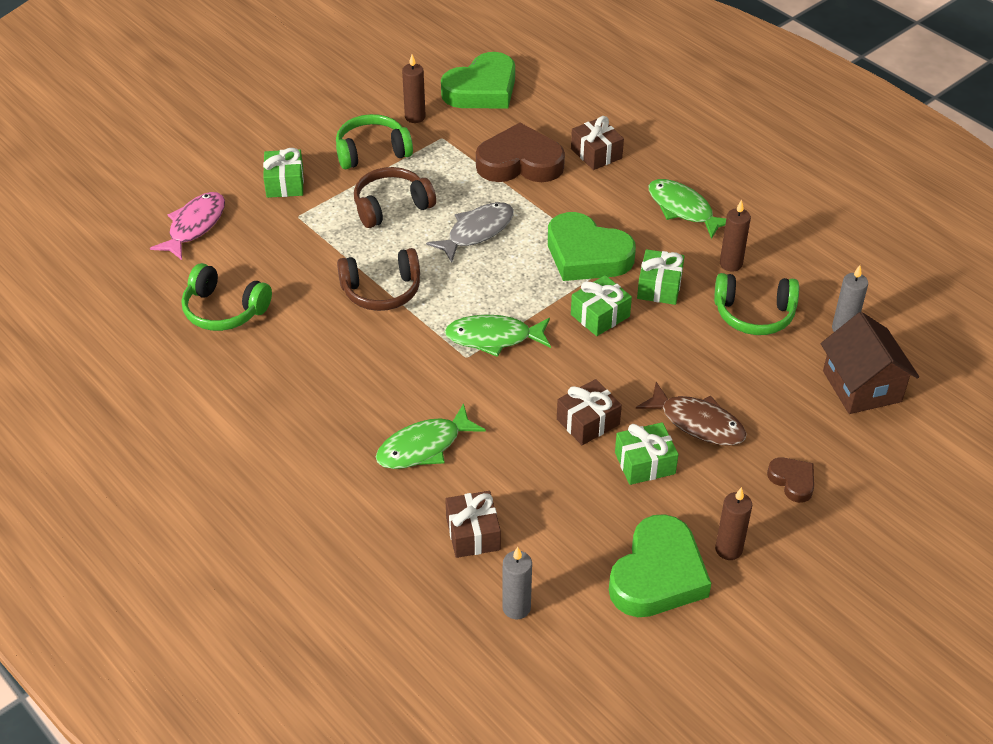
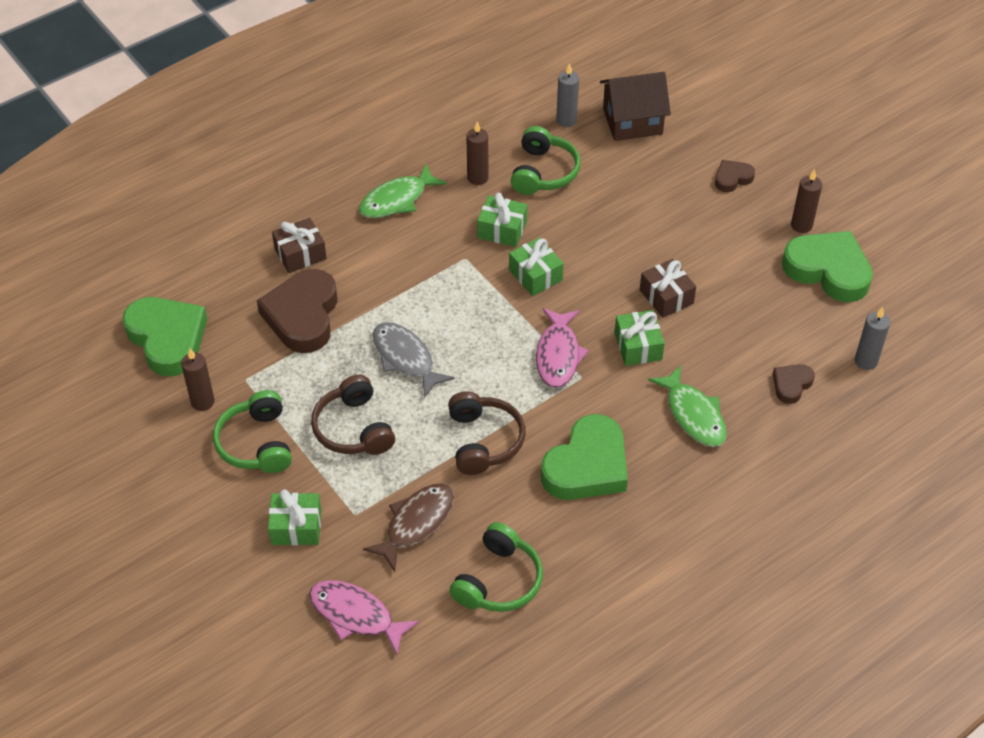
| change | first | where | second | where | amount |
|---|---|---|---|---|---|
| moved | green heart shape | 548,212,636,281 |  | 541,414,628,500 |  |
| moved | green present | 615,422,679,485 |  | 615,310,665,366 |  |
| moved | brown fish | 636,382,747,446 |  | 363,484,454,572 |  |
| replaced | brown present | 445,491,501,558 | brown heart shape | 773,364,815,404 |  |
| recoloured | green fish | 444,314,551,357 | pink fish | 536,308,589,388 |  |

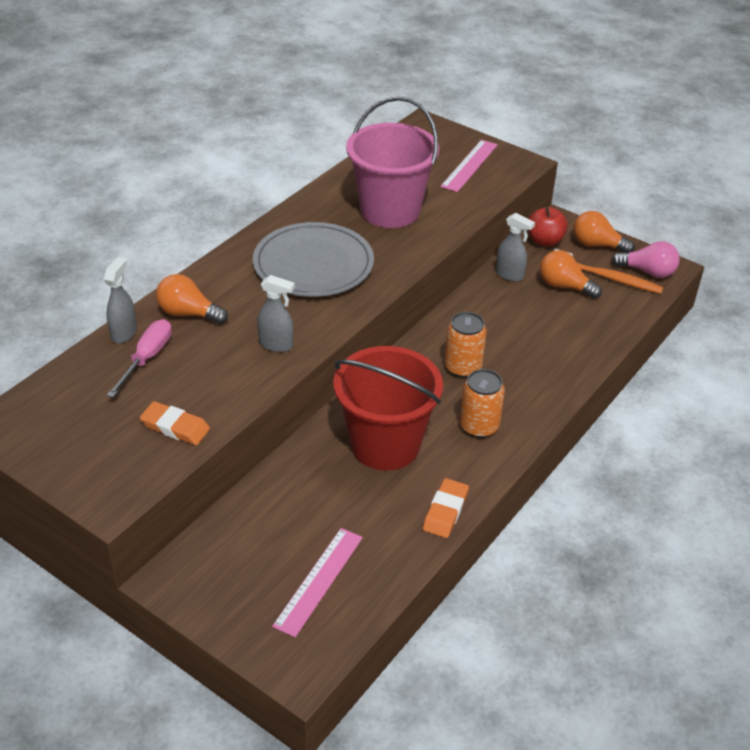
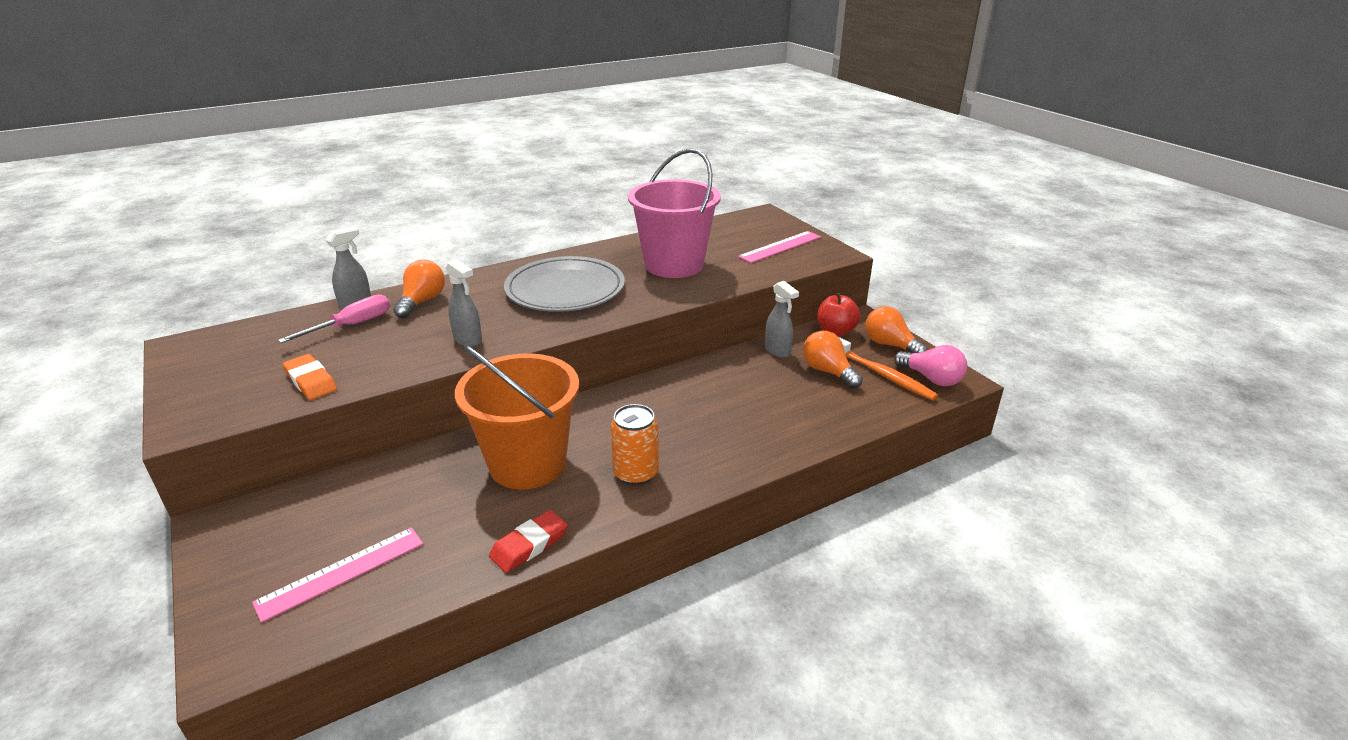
| change | first | where | second | where | amount |
|---|---|---|---|---|---|
| removed | bright orange tin | 444,312,487,378 |  |  |  |
| recoloured | crimson sand bucket | 333,346,443,471 | bright orange sand bucket | 455,345,579,490 |  |
| recoloured | bright orange gum eraser | 423,478,469,538 | crimson gum eraser | 489,510,568,573 |  |
| turned | bright orange lightbulb | 156,274,228,324 |  | 393,260,445,319 | 60 degrees clockwise |

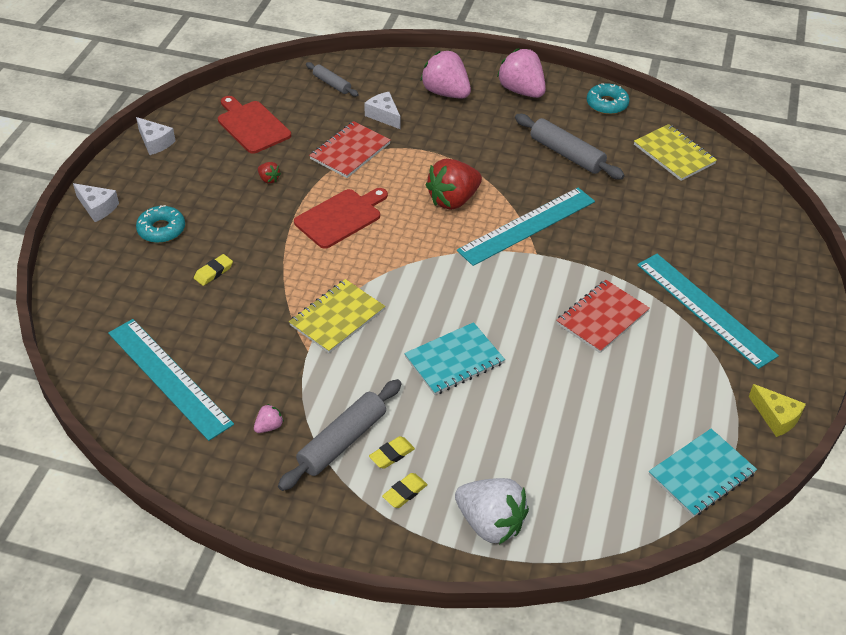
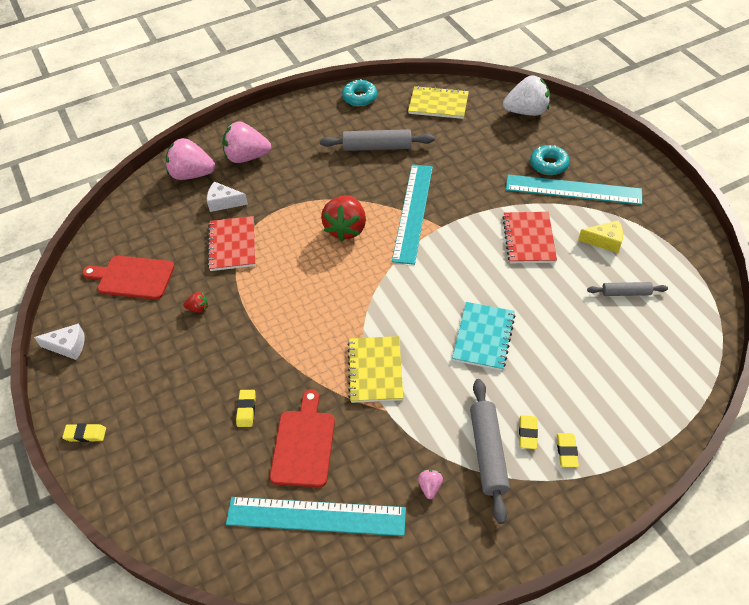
| change | first | where | second | where | amount |
|---|---|---|---|---|---|
| removed | turquoise exercise book | 649,429,757,517 |  |  |  |
| moved | turquoise doughnut | 136,205,185,243 |  | 530,145,570,175 |  |
| moved | crimson chopping board | 294,188,388,249 |  | 270,389,335,488 |  |
| moved | ash-grey pastry roller | 306,62,359,97 |  | 587,282,668,296 |  |
| moved | snow-white toy strawberry | 455,478,529,544 |  | 503,75,550,116 |  |
| moved | pink toy strawberry | 497,48,546,98 |  | 166,138,215,180 |  |
| moved | yellow cheese wedge | 749,384,806,437 |  | 578,220,623,253 |  |
| replaced | snow-white cheese wedge | 73,183,119,222 | yellow gum eraser | 62,423,106,442 |  |

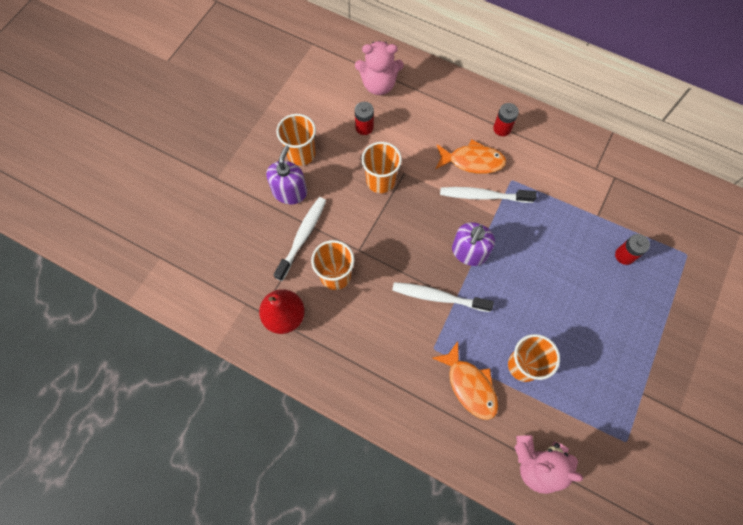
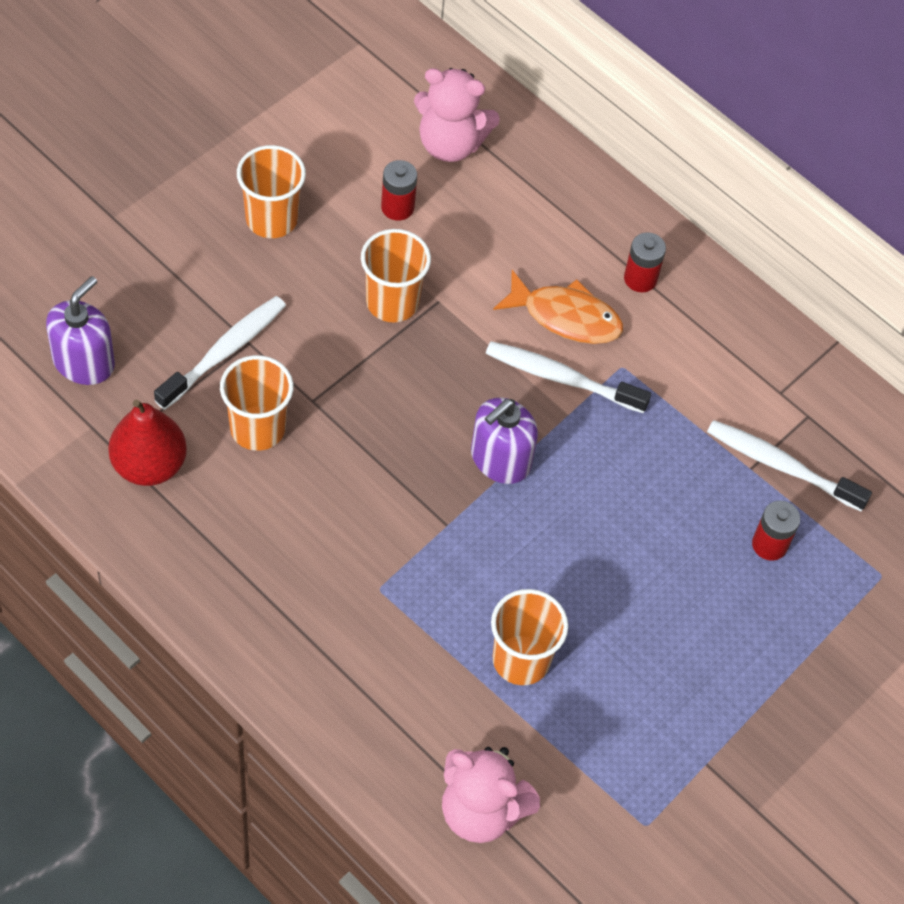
| change | first | where | second | where | amount |
|---|---|---|---|---|---|
| removed | bright orange fish | 433,341,498,420 |  |  |  |
| moved | purple soap dispenser | 266,145,307,204 |  | 46,276,115,385 |  |
| moved | snow-white tooth brush | 392,282,494,312 |  | 707,420,872,511 |  |

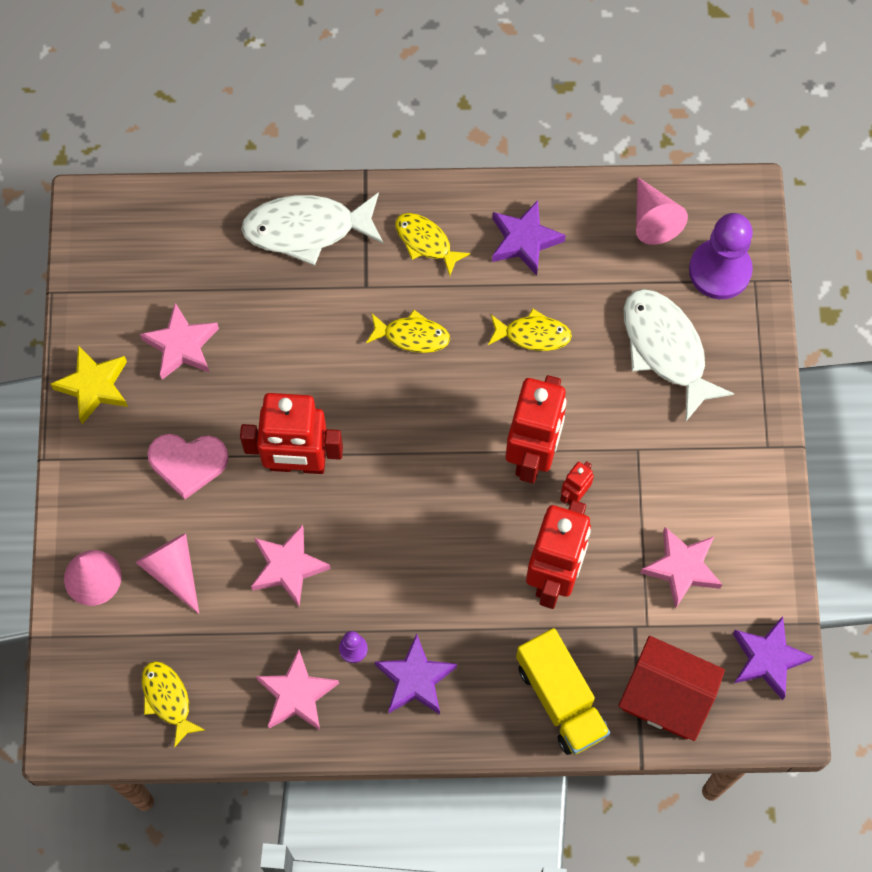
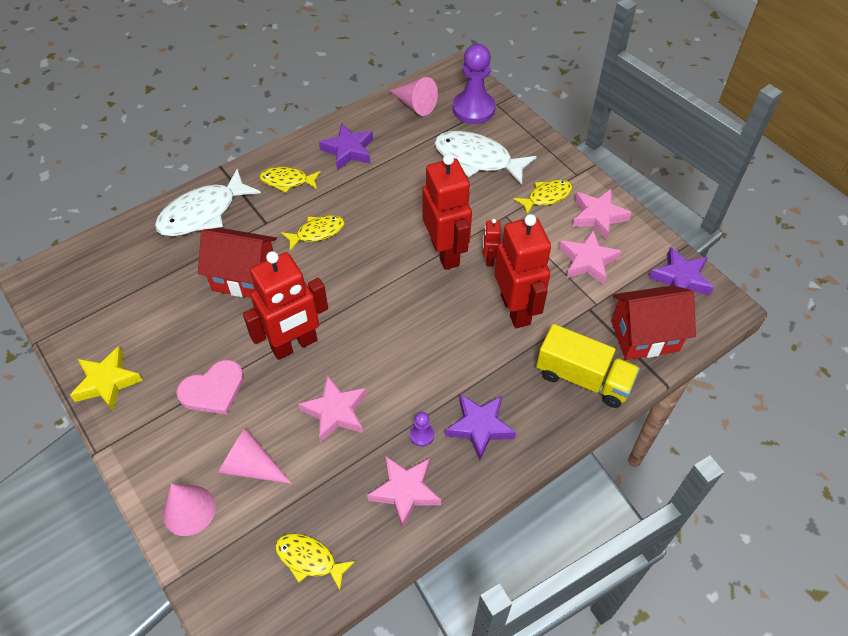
| change | first | where | second | where | amount |
|---|---|---|---|---|---|
| added |  |  | crimson house | 198,228,277,298 |  |
| moved | pink five-pointed star | 140,303,219,380 |  | 572,189,632,240 |  |
| moved | yellow fish | 488,309,572,351 |  | 514,180,572,215 |  |

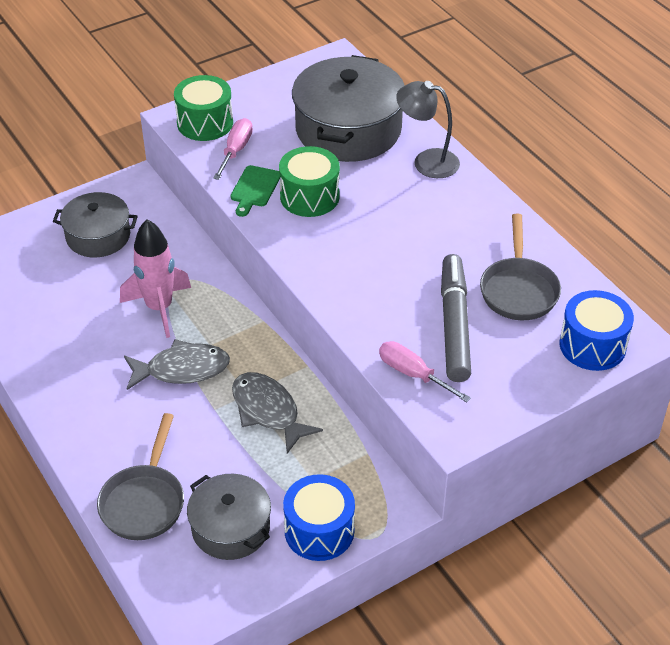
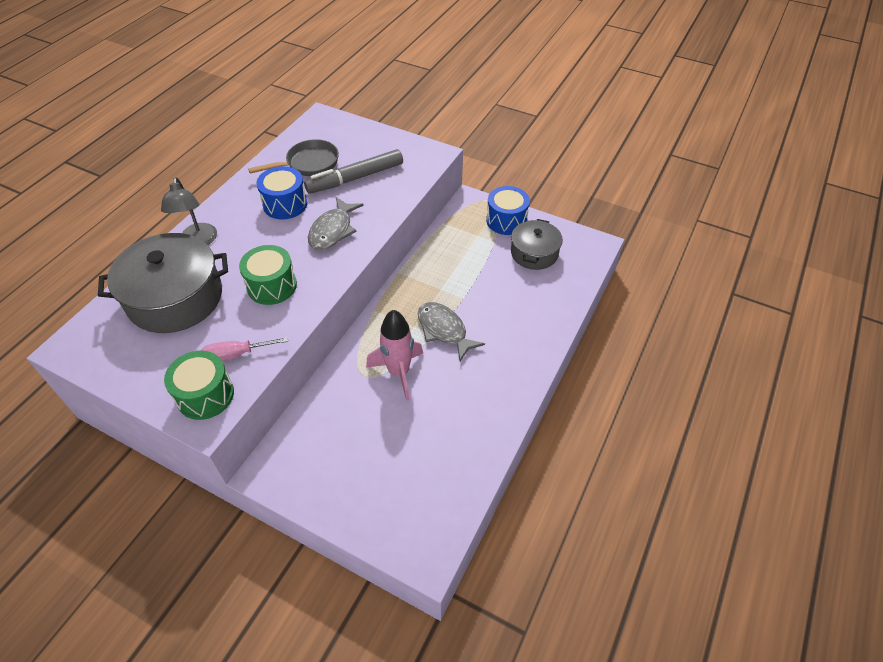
| change | first | where | second | where | amount |
|---|---|---|---|---|---|
| removed | ash-grey pot | 53,192,138,257 |  |  |  |
| removed | ash-grey frying pan | 97,413,184,540 |  |  |  |
| removed | green chopping board | 231,165,281,217 |  |  |  |
| removed | pink hand screwdriver | 379,341,471,402 |  |  |  |
| moved | ash-grey fish | 232,372,323,454 |  | 308,197,364,250 |  |
| moved | blue snare drum | 560,290,634,371 |  | 257,166,308,219 |  |

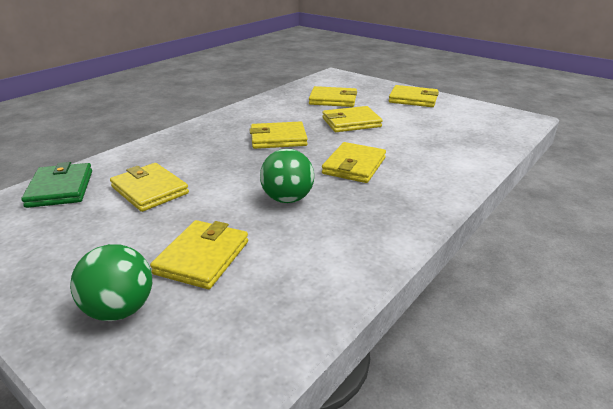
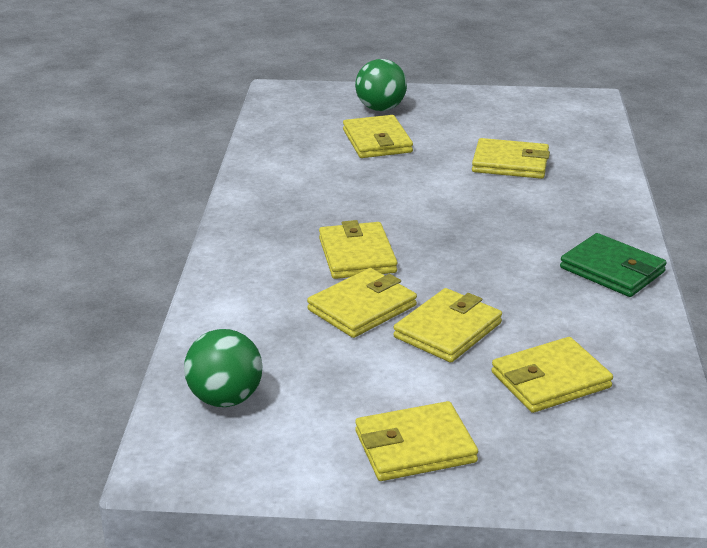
| change | first | where | second | where | amount |
|---|---|---|---|---|---|
| moved | green wallet | 21,162,92,208 |  | 560,233,667,297 |  |
| moved | yellow wallet | 249,121,308,149 |  | 307,268,417,338 |  |
| moved | green play ball | 260,149,314,203 |  | 184,329,262,407 |  |

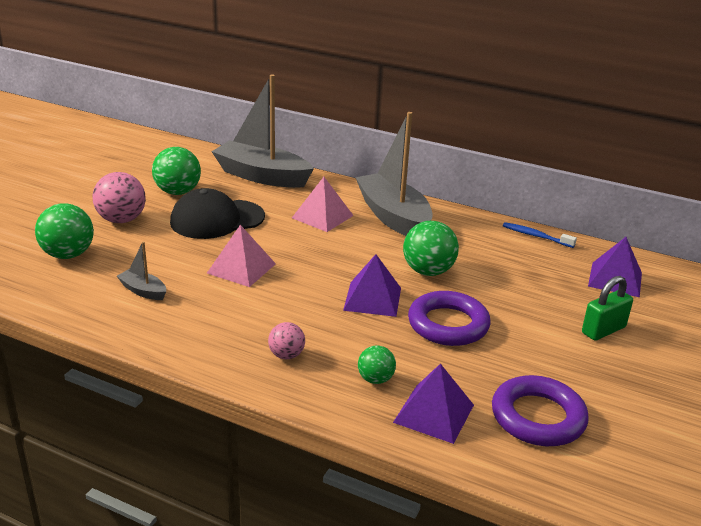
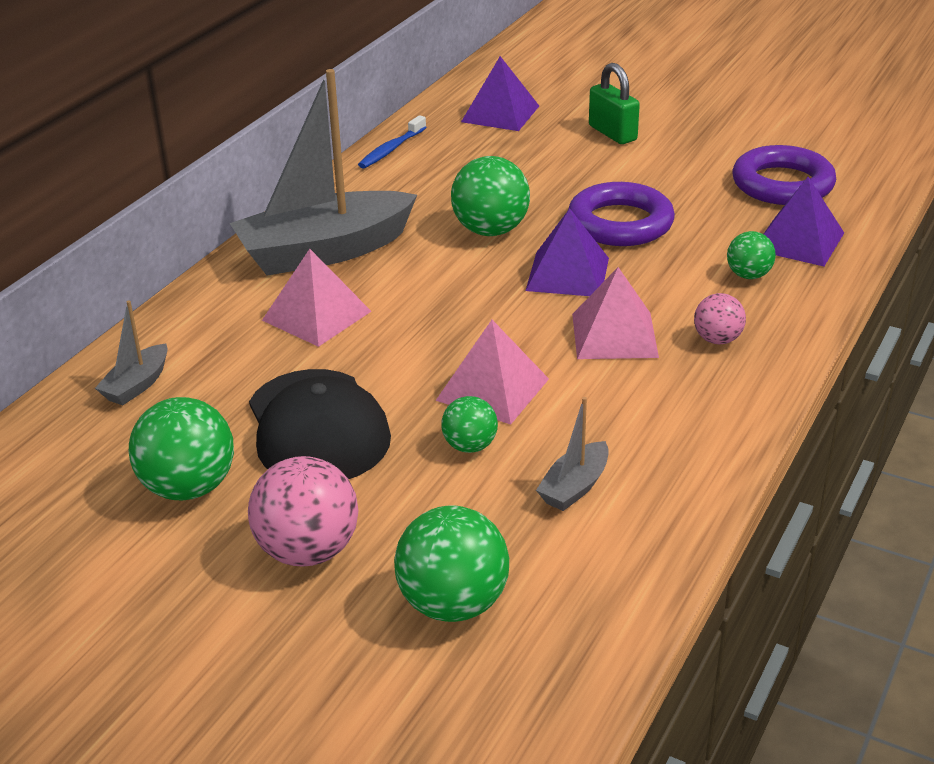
| change | first | where | second | where | amount |
|---|---|---|---|---|---|
| added |  |  | green play ball | 441,396,498,453 |  |
| added |  |  | pink pyramid | 572,267,659,359 |  |
| resized | ash-grey sailboat | 211,75,314,188 |  | 95,301,168,405 | x0.43 |

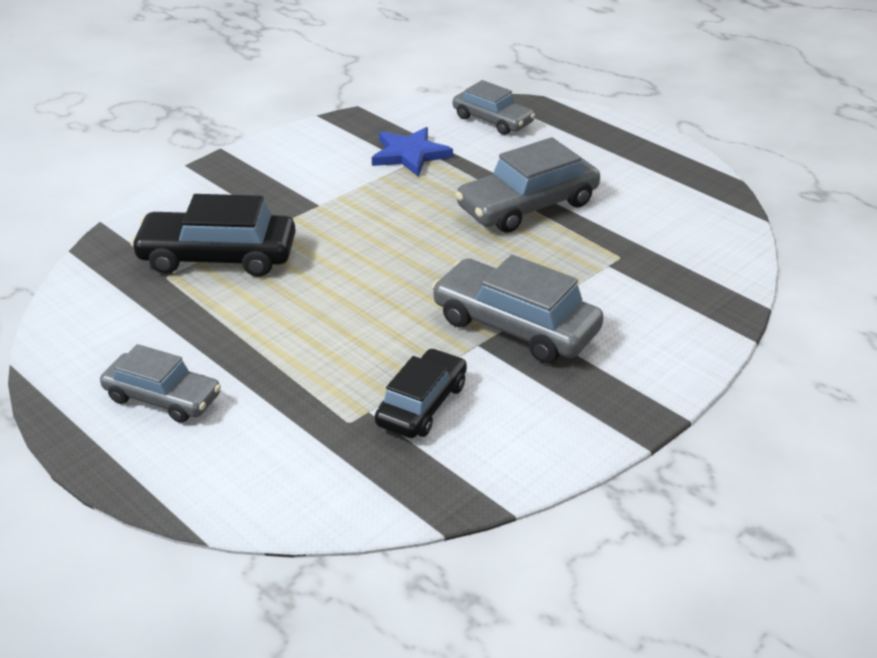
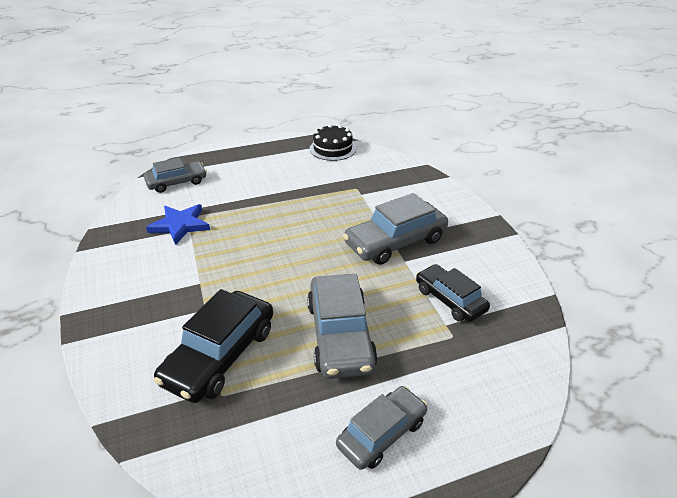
| change | first | where | second | where | amount |
|---|---|---|---|---|---|
| added |  |  | ebony gateau | 310,124,356,161 |  |
| moved | ash-grey toy car | 455,137,600,233 |  | 307,274,378,379 |  |

